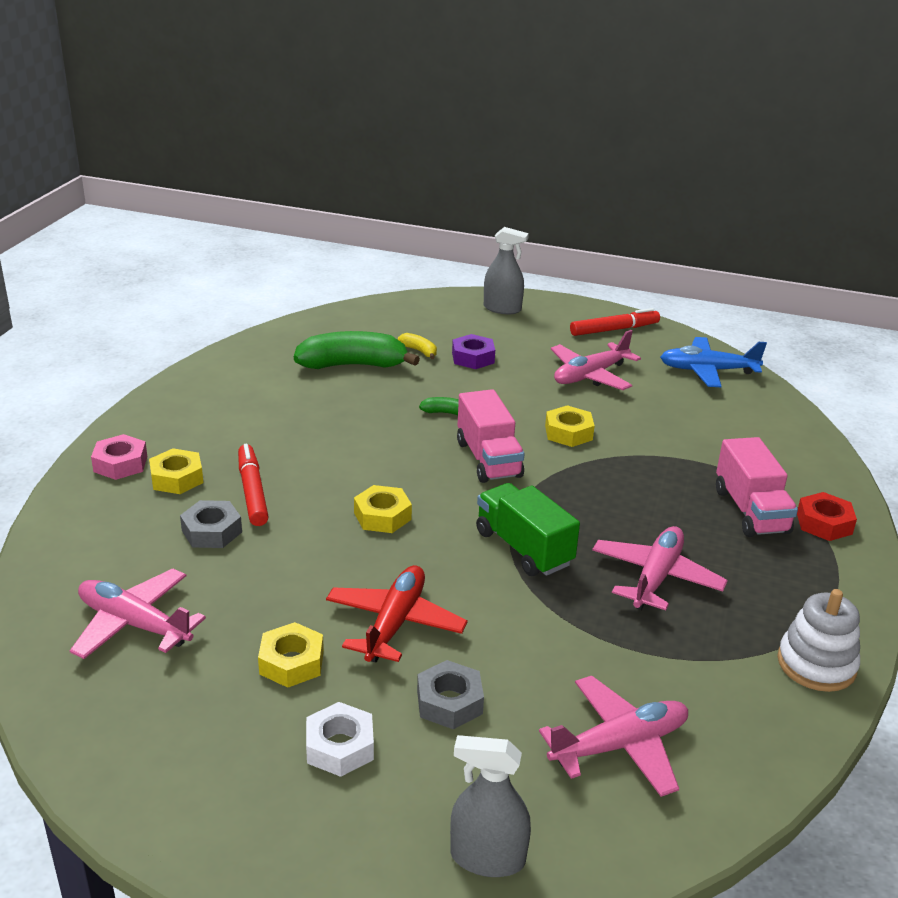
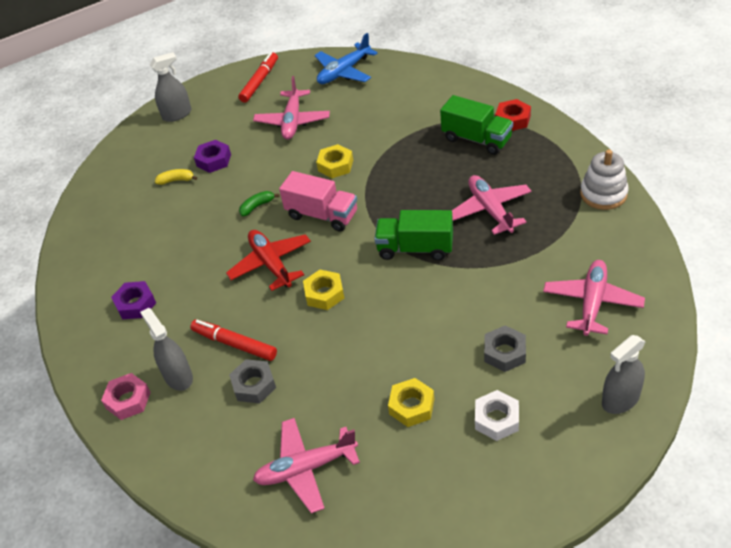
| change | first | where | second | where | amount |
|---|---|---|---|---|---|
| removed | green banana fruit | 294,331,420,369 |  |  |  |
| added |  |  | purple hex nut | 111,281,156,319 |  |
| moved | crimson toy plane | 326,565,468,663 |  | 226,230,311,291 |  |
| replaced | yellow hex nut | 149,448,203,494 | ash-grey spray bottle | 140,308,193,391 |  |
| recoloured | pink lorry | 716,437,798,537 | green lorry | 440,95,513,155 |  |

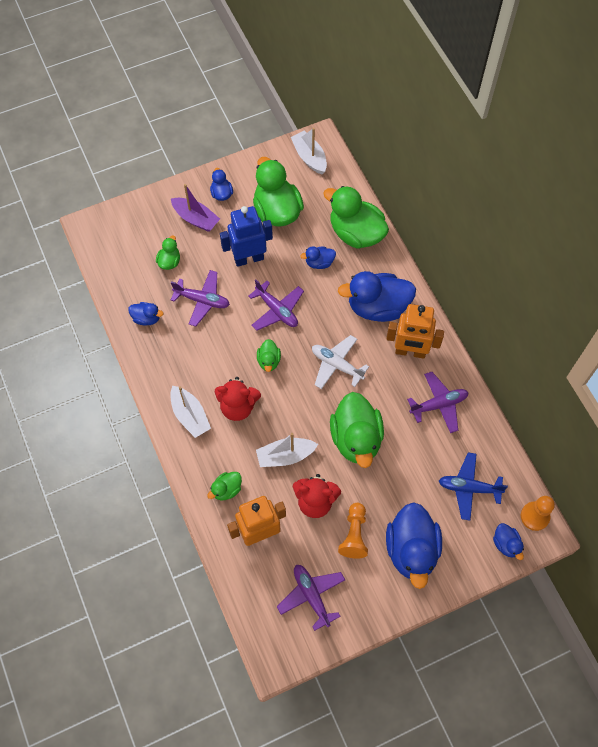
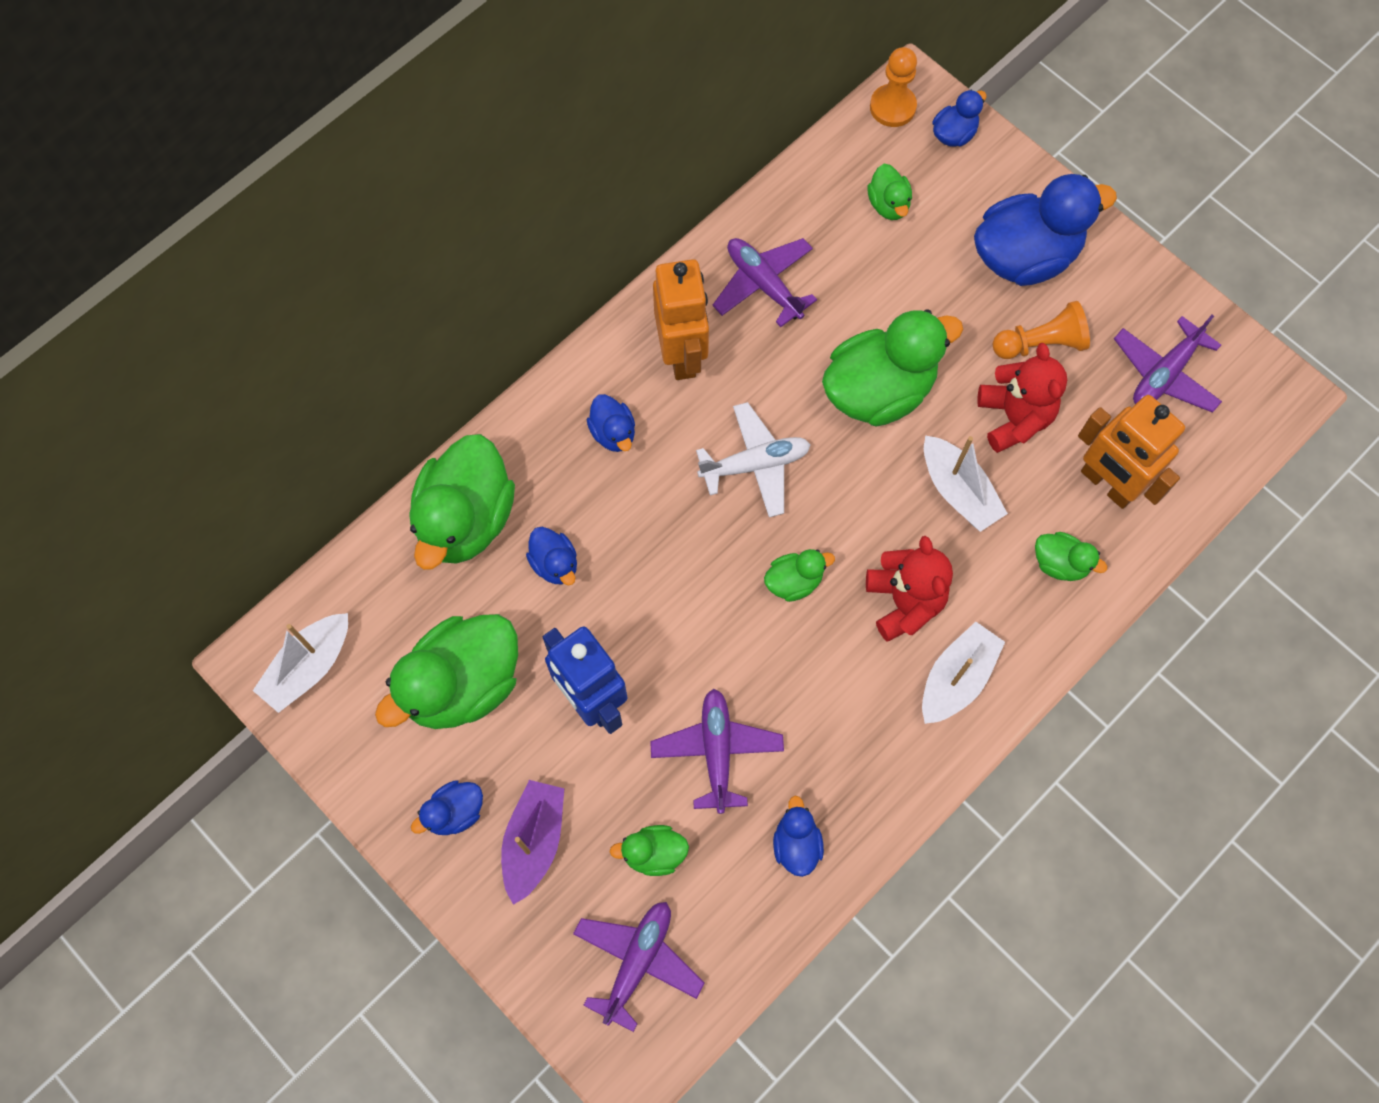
| change | first | where | second | where | amount |
|---|---|---|---|---|---|
| moved | purple toy plane | 248,280,304,331 |  | 573,902,704,1032 |  |
| replaced | blue toy plane | 439,452,508,520 | green rubber duck | 867,164,912,220 |  |
| turned | snow-white toy plane | 312,335,369,389 |  | 696,402,811,517 | 120 degrees counterclockwise |
| resized | blue rubber duck | 338,271,416,322 |  | 587,394,635,452 | x0.48 |

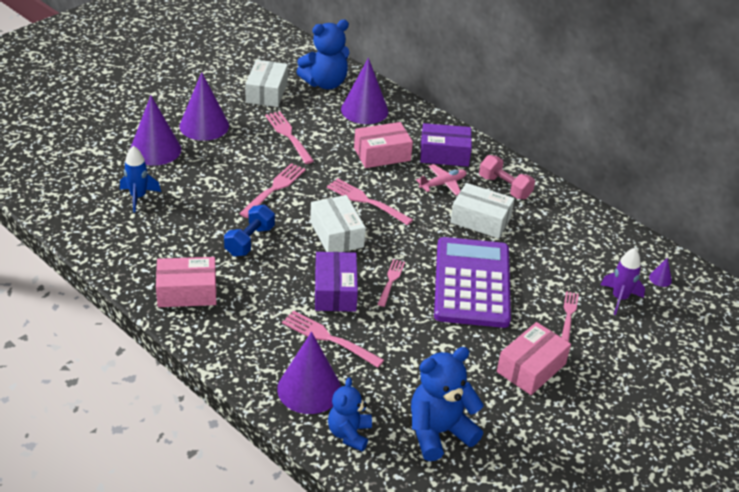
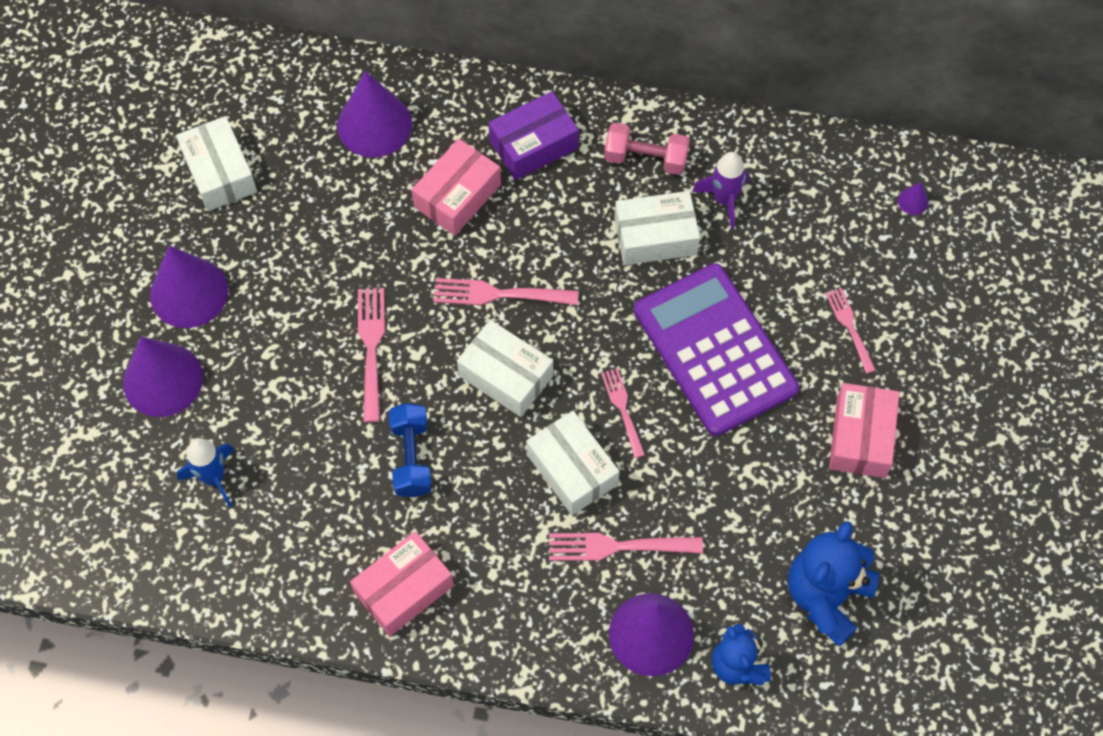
| change | first | where | second | where | amount |
|---|---|---|---|---|---|
| removed | pink fork | 265,111,314,164 |  |  |  |
| removed | blue teddy bear | 296,19,350,89 |  |  |  |
| removed | pink toy plane | 416,164,467,196 |  |  |  |
| moved | purple spaceship | 601,248,645,315 |  | 692,152,749,229 |  |
| recoloured | purple parcel | 315,252,358,312 | snow-white parcel | 526,411,620,515 |  |

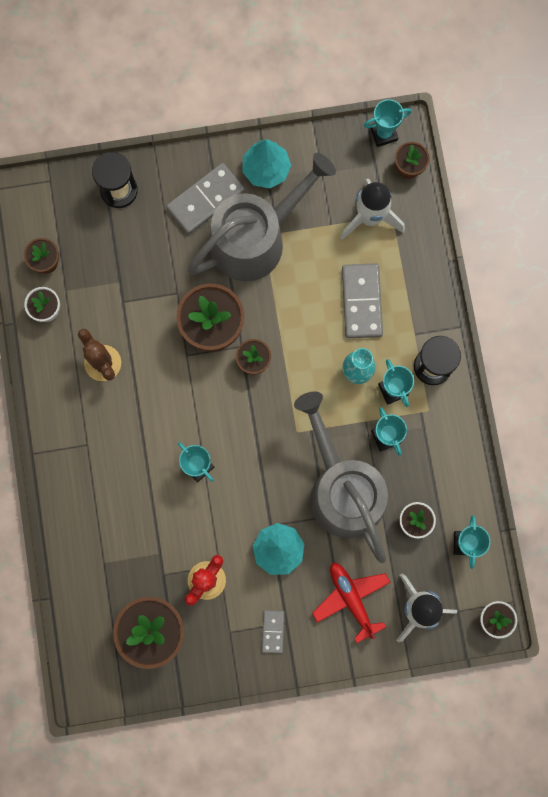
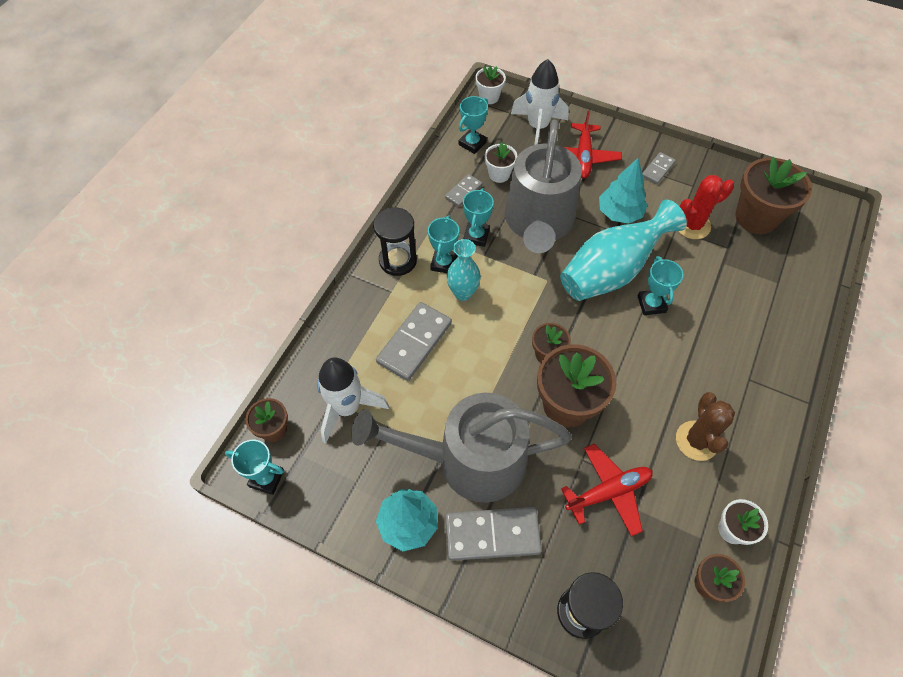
| change | first | where | second | where | amount |
|---|---|---|---|---|---|
| added |  |  | ash-grey domino tile | 445,174,482,207 |  |
| added |  |  | turquoise flower vase | 560,199,687,301 |  |
| added |  |  | crimson toy plane | 561,443,653,537 |  |

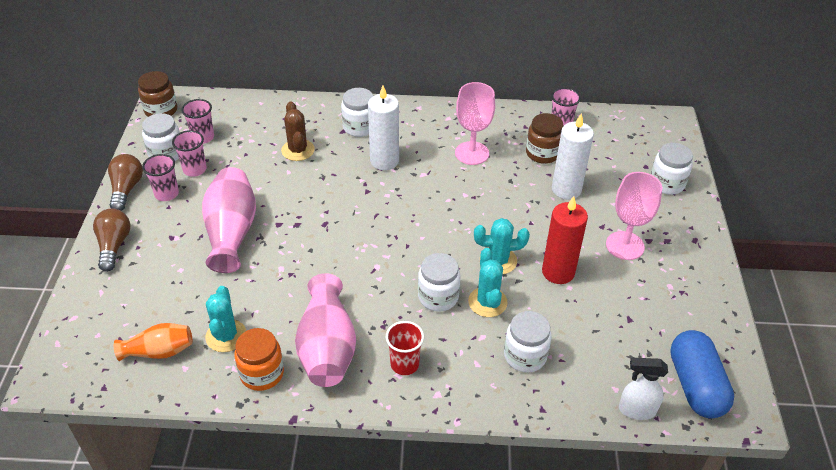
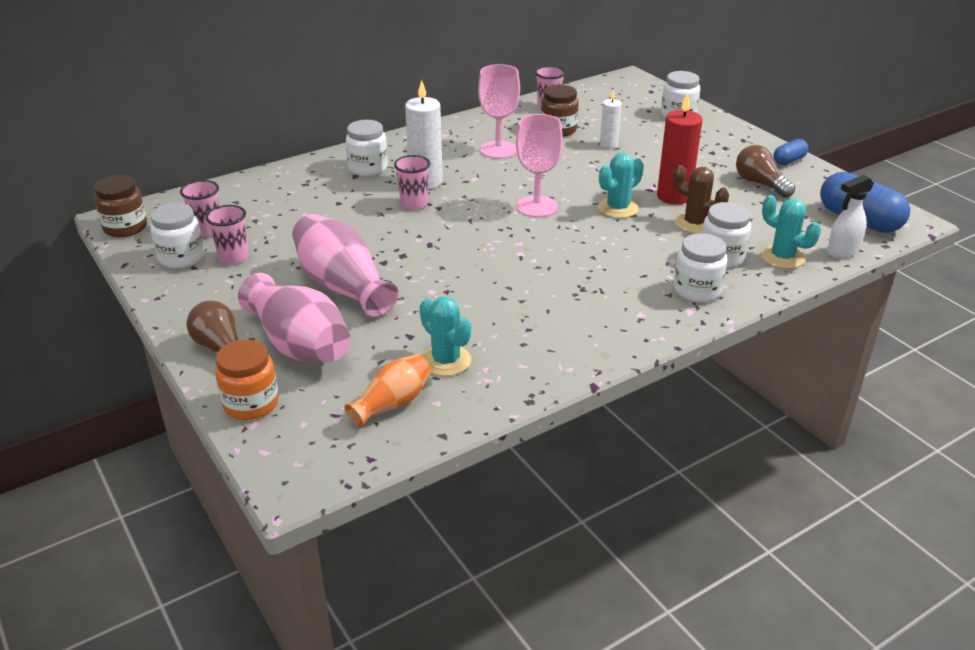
| change | first | where | second | where | amount |
|---|---|---|---|---|---|
| removed | crimson cup | 386,321,424,375 |  |  |  |
| added |  |  | blue pill | 773,139,809,165 |  |
| moved | brown lightbulb | 108,154,143,211 |  | 736,145,795,198 |  |
| moved | pink cup | 142,154,179,201 |  | 394,155,430,210 |  |
| moved | bright orange jam jar | 234,328,284,391 |  | 215,339,279,420 |  |
| moved | brown cactus | 281,101,315,161 |  | 673,165,729,234 |  |
| moved | pink flower vase | 295,273,356,387 |  | 238,273,350,362 |  |
| moved | snow-white jam jar | 418,253,460,311 |  | 674,233,727,302 |  |
| moved | turquoise cactus | 468,248,508,317 |  | 761,195,821,269 |  |
| moved | pink goblet | 606,172,662,260 |  | 516,114,563,217 |  |
| resized | snow-white wax candle | 552,113,594,199 |  | 600,90,622,149 | x0.58 |

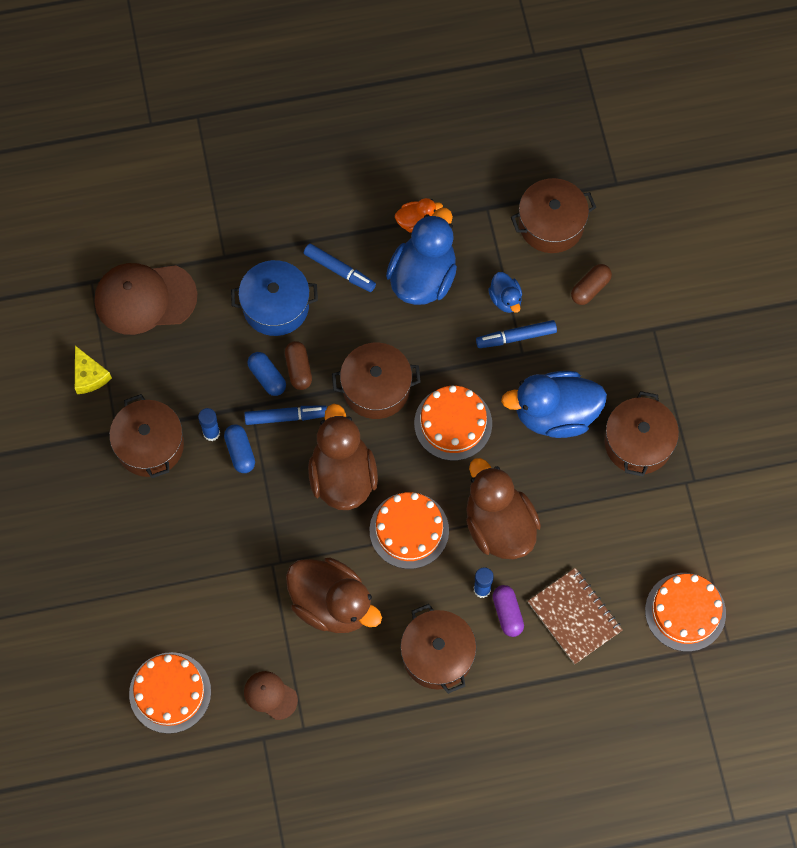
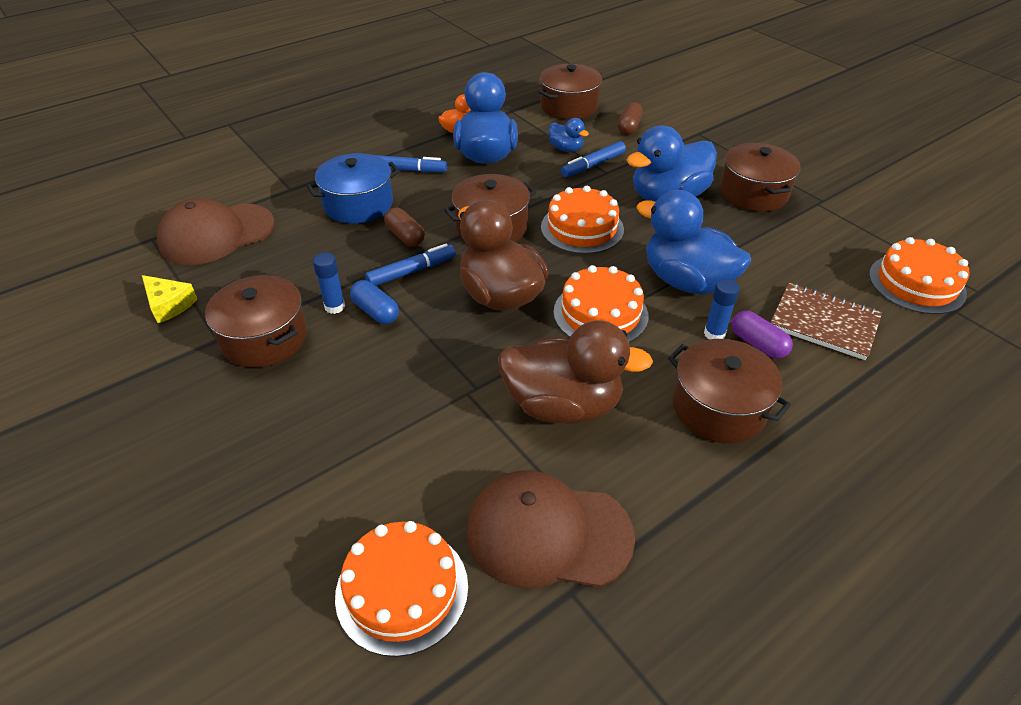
| change | first | where | second | where | amount |
|---|---|---|---|---|---|
| removed | blue pill | 247,352,286,396 |  |  |  |
| recoloured | brown rubber duck | 466,458,541,559 | blue rubber duck | 636,190,751,295 |  |
| resized | brown peaked cap | 244,671,298,720 |  | 466,471,635,588 | x1.95 |

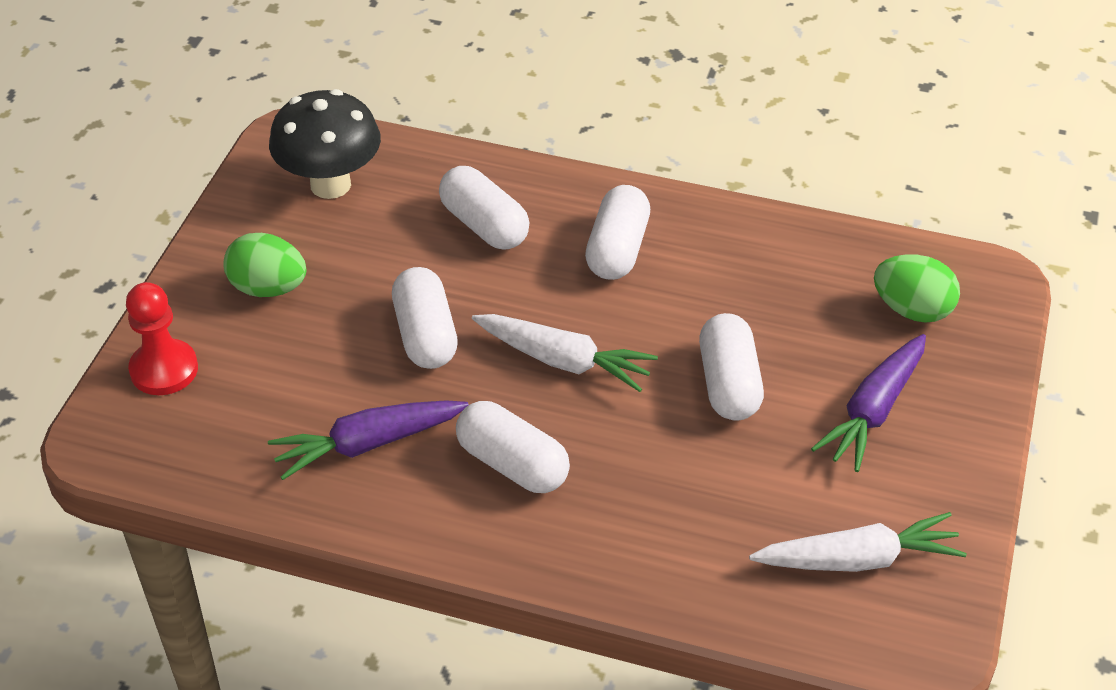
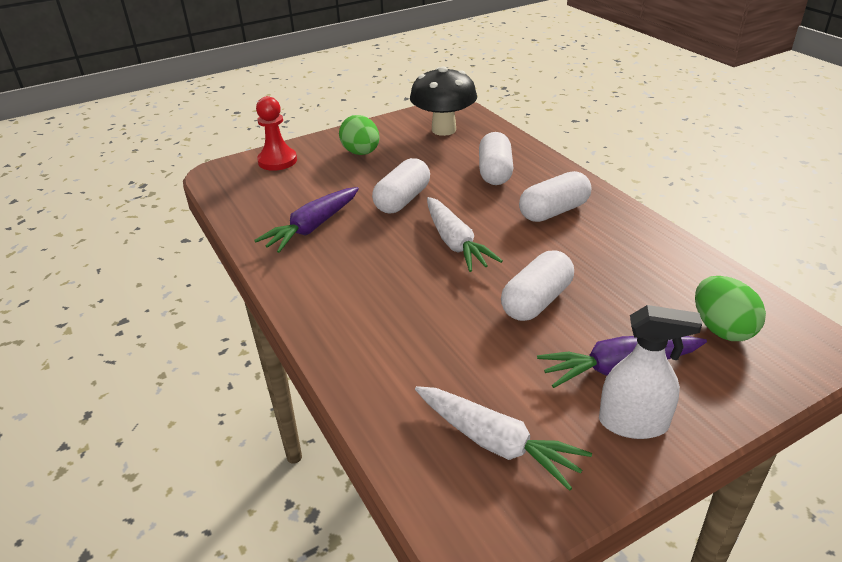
| change | first | where | second | where | amount |
|---|---|---|---|---|---|
| removed | snow-white pill | 456,401,570,493 |  |  |  |
| added |  |  | snow-white spray bottle | 599,305,702,439 |  |
| turned | purple carrot | 268,400,469,480 |  | 254,187,359,253 | 75 degrees counterclockwise |

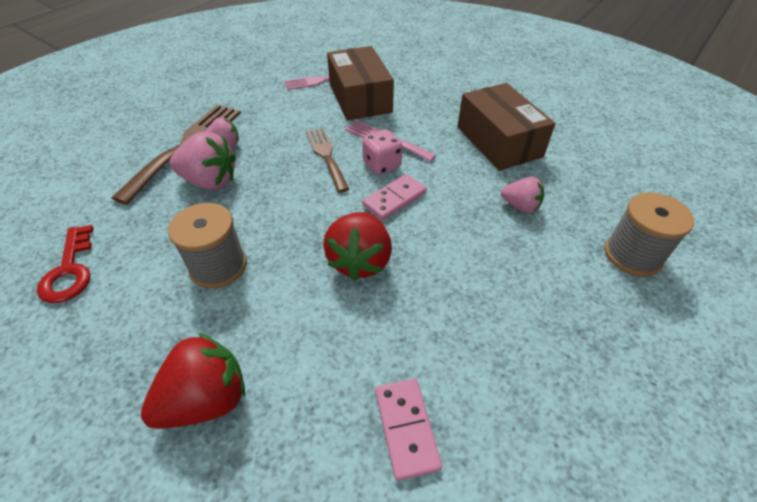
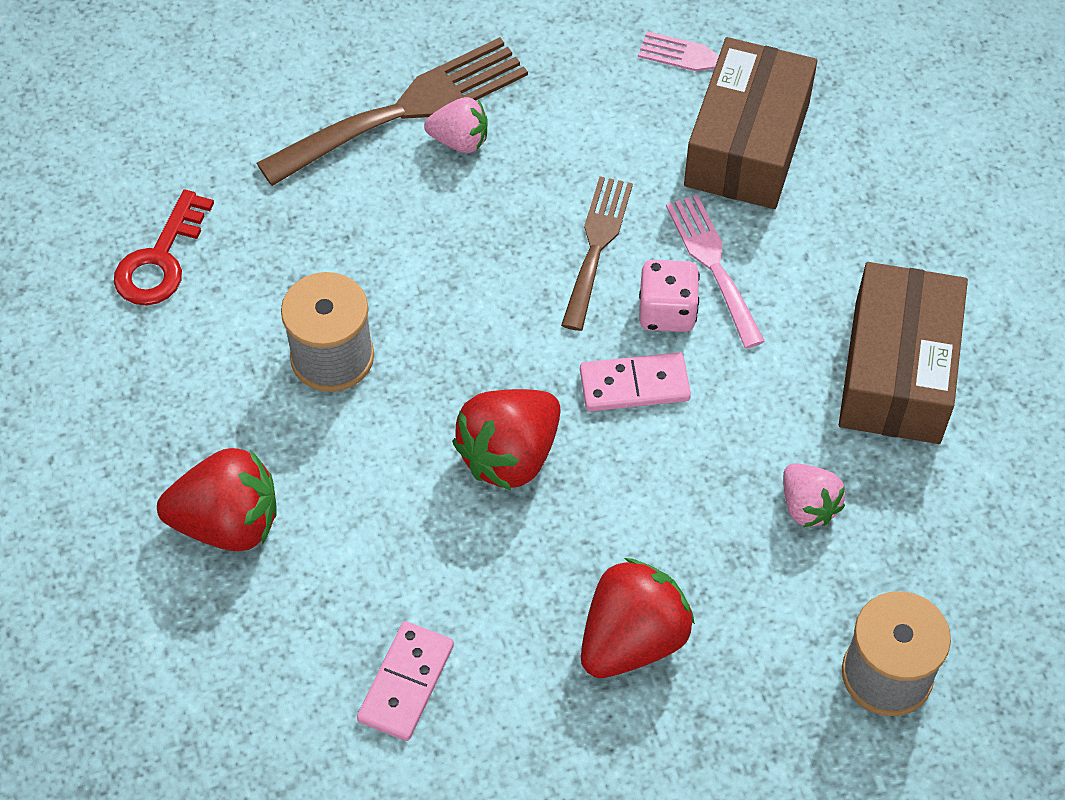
| change | first | where | second | where | amount |
|---|---|---|---|---|---|
| removed | pink toy strawberry | 170,131,236,190 |  |  |  |
| added |  |  | crimson toy strawberry | 581,558,695,678 |  |

